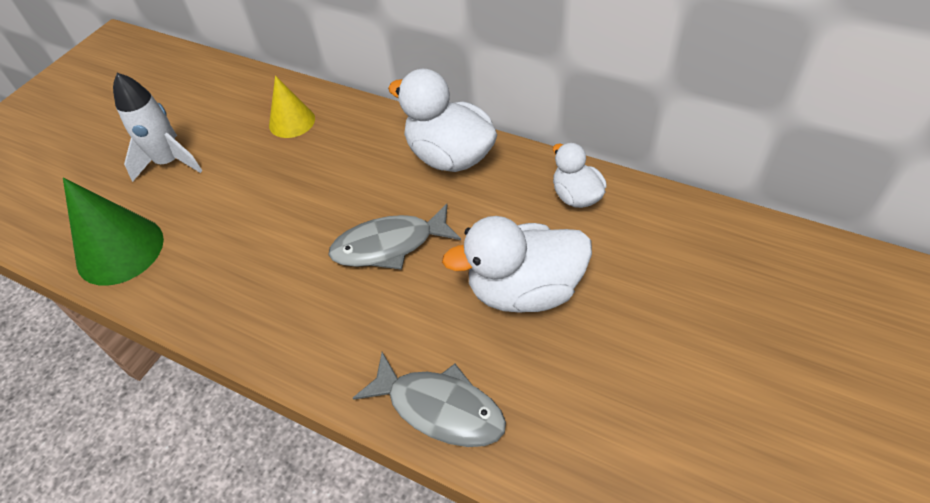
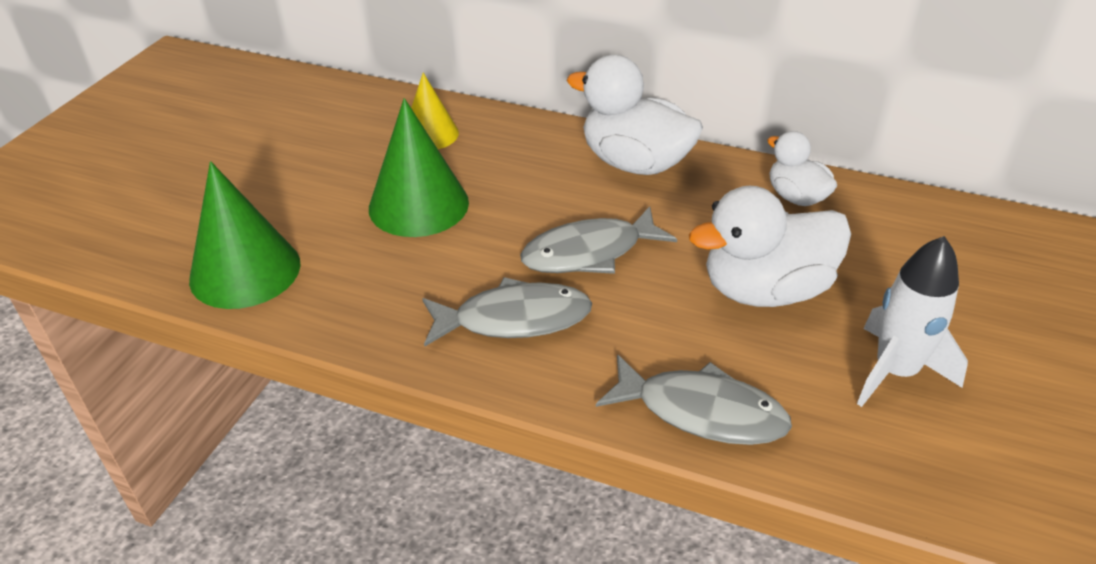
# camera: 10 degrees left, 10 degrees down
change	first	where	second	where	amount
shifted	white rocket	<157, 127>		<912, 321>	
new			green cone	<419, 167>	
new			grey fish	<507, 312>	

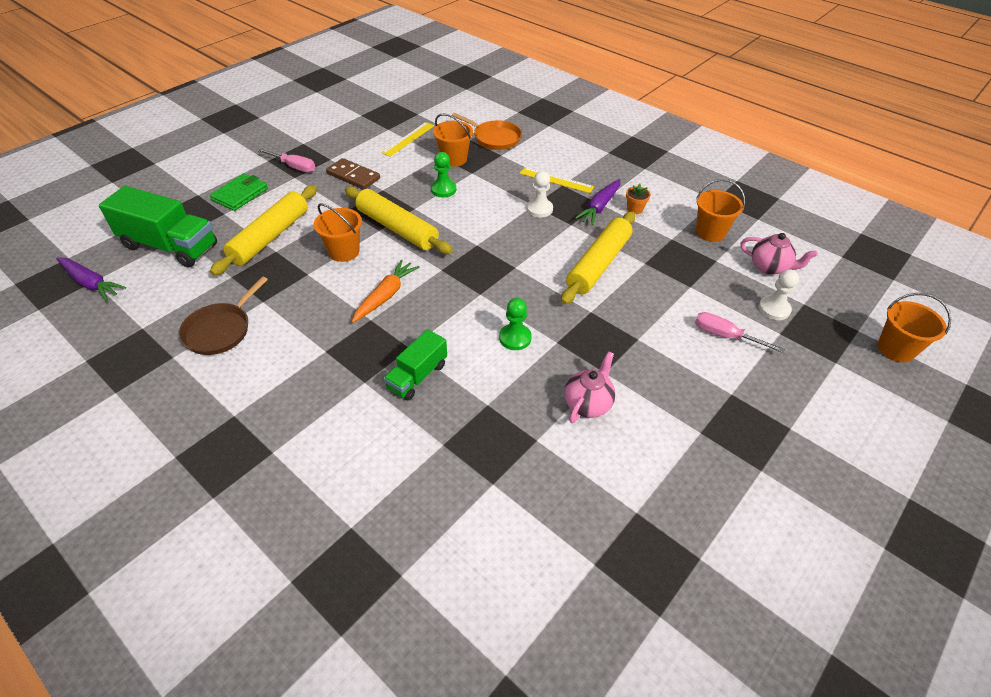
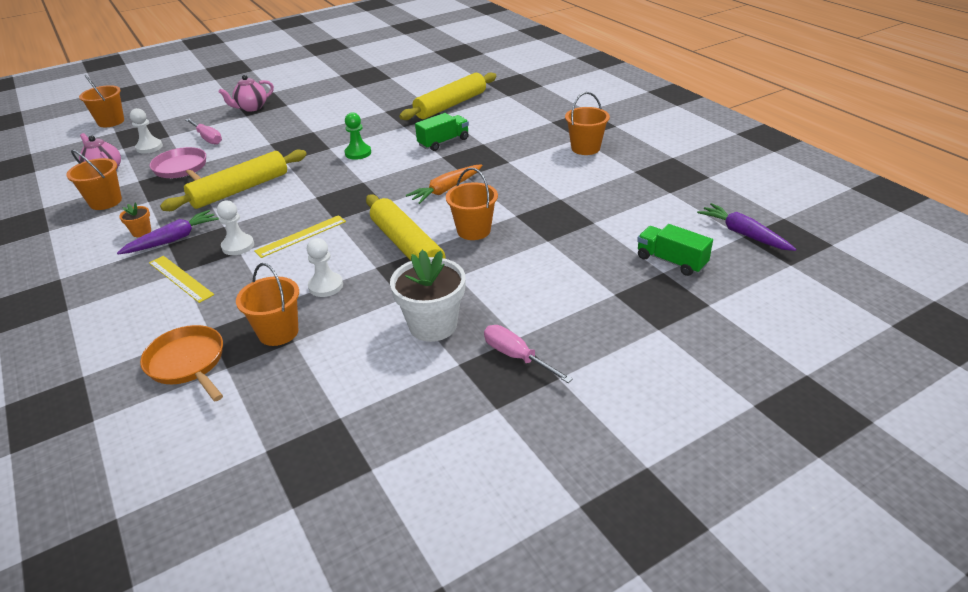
# camera: 160 degrees left, 10 degrees down
change	first	where	second	where	amount
scaled	green truck	<158, 226>		<675, 250>	x0.58
gone	brown pan	<223, 315>			
gone	green wallet	<239, 192>			
shifted	yellow rolling pin	<263, 230>		<447, 96>	
swapped	brown domino	<353, 174>	white flower pot	<428, 296>	
shifted	yellow ruler	<408, 139>		<300, 236>	
repainted	green pawn	<443, 175>	white pawn	<325, 267>	
shifted	pink teapot	<589, 387>		<246, 93>	
new			pink pan	<178, 163>	
new			orange bucket	<587, 123>	

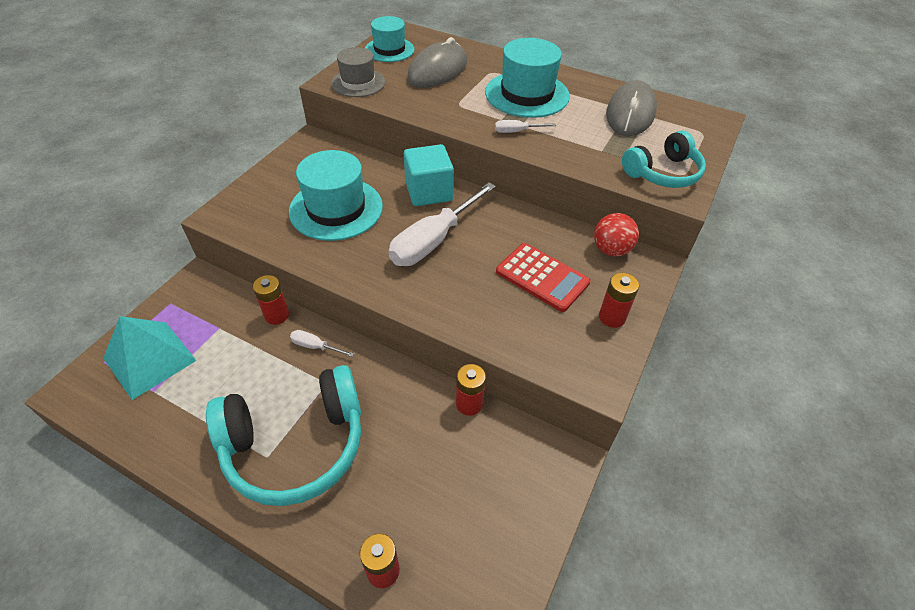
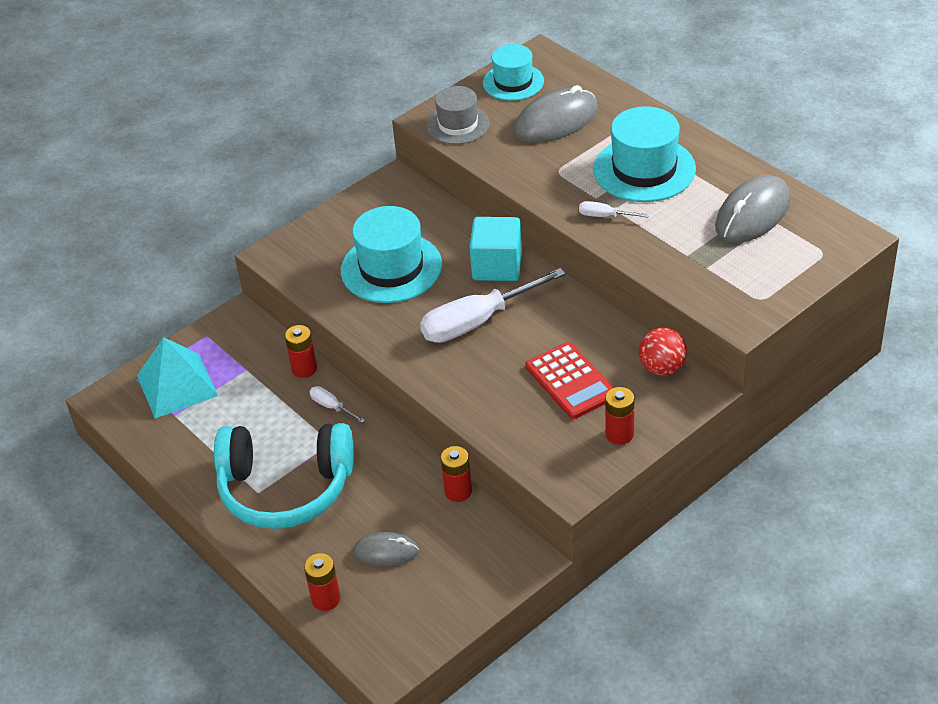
# camera: 25 degrees right, 5 degrees down
change	first	where	second	where	amount
gone	turquoise headphones	<664, 159>			
new			grey mouse	<386, 549>	

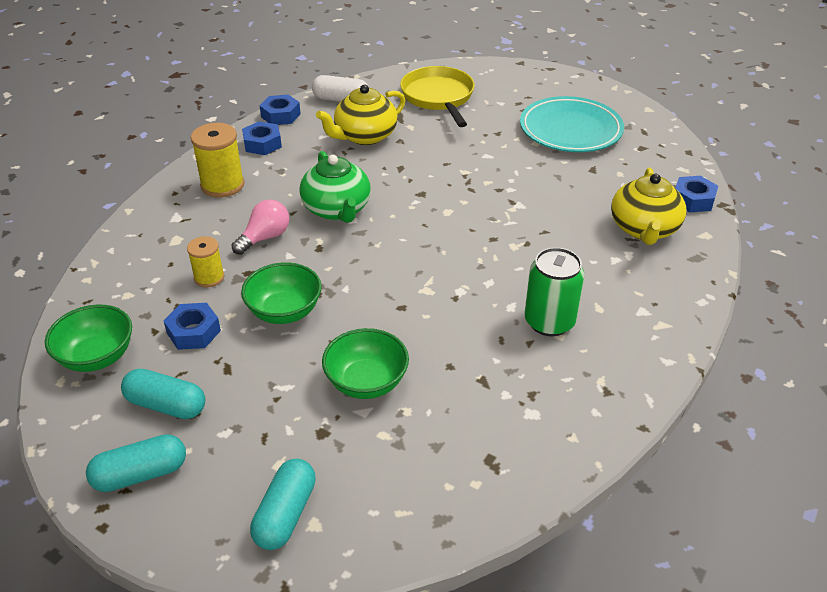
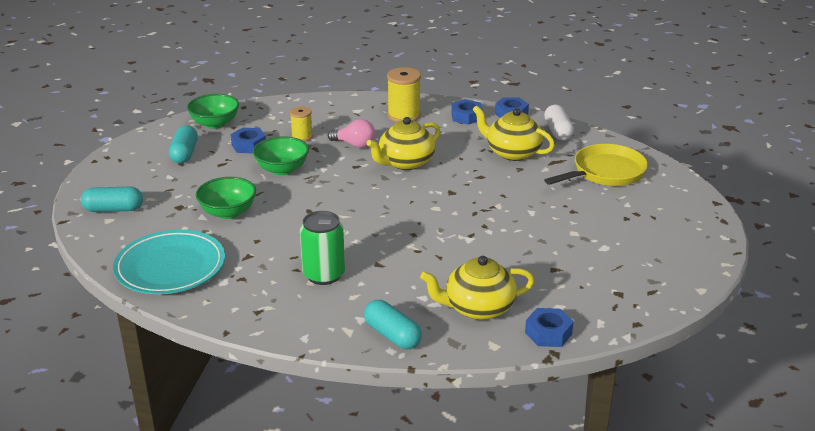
# camera: 70 degrees right, 10 degrees down
change	first	where	second	where	amount
shifted	turquoise capsule	<136, 463>		<393, 324>	
repainted	green teapot	<335, 187>	yellow teapot	<403, 143>	
shifted	turquoise plate	<572, 124>		<169, 262>	

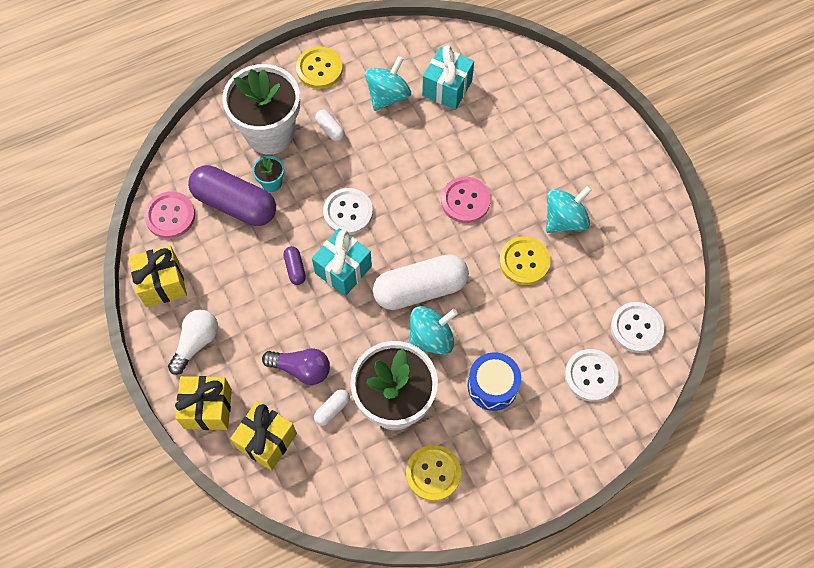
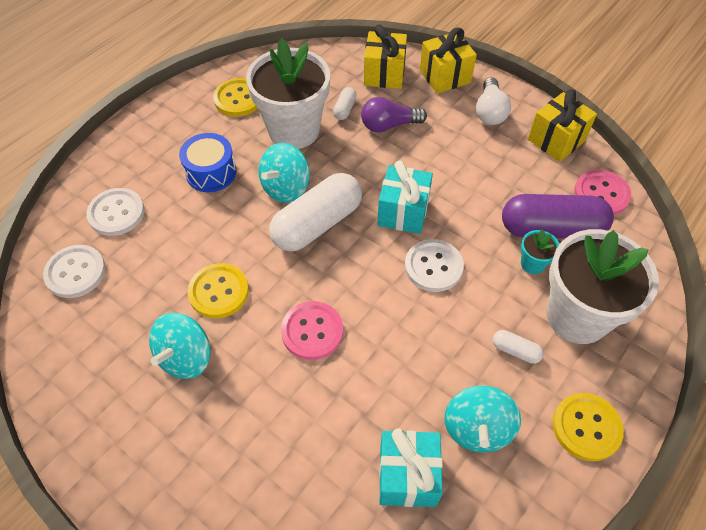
# camera: 155 degrees right, 10 degrees down
change	first	where	second	where	amount
gone	purple capsule	<294, 265>			

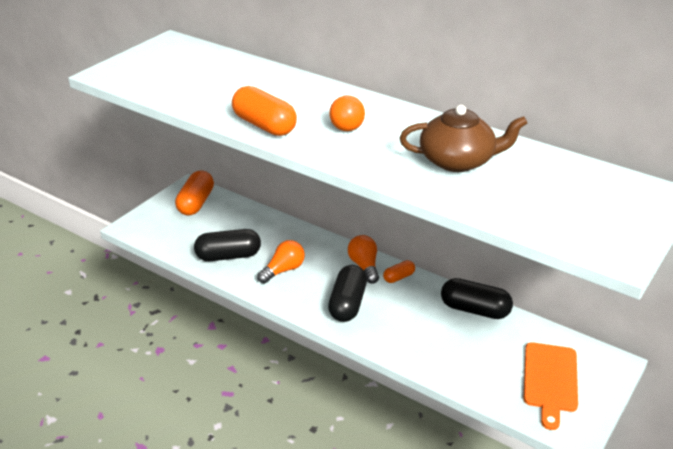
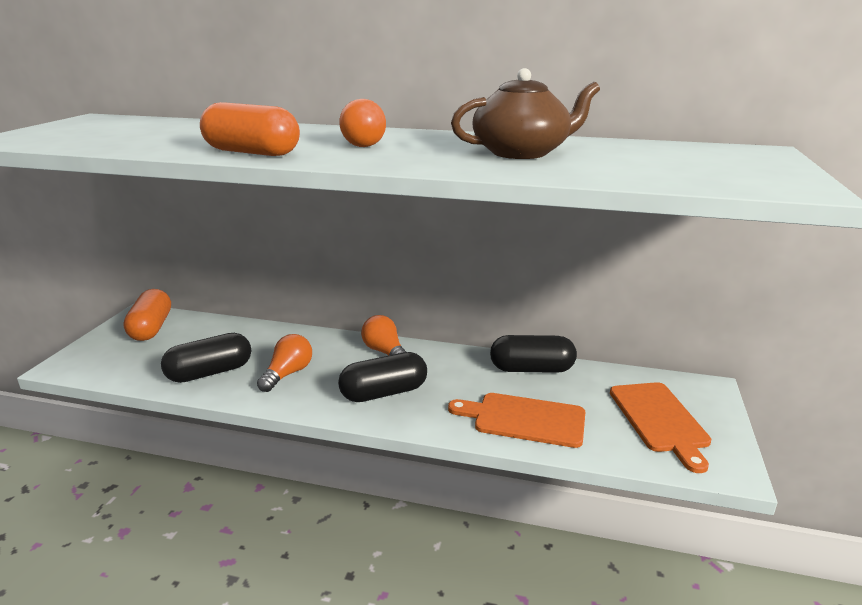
# camera: 20 degrees left, 10 degrees down
change	first	where	second	where	amount
rotated	black capsule	<347, 293>		<382, 377>	75 degrees clockwise
gone	orange capsule	<399, 271>			
new			orange cutting board	<516, 420>	

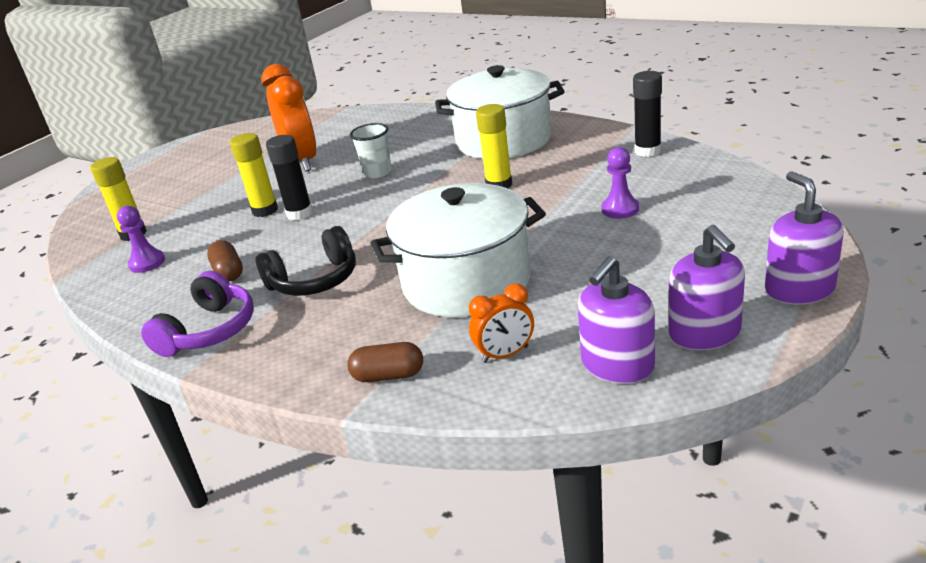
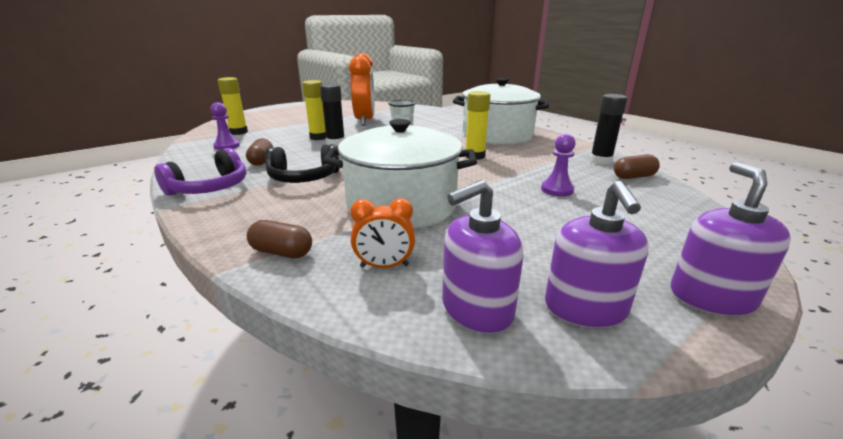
# camera: 15 degrees right, 5 degrees down
change	first	where	second	where	amount
new			brown capsule	<637, 166>	

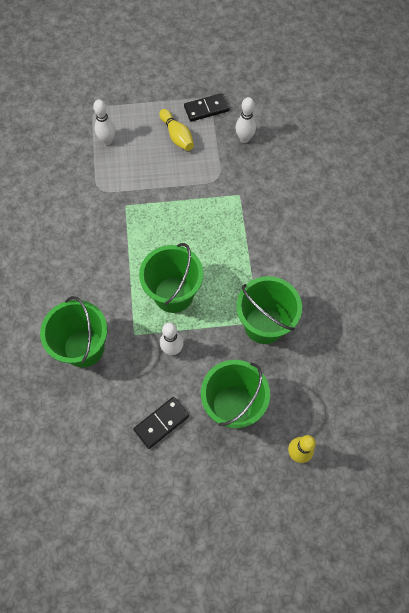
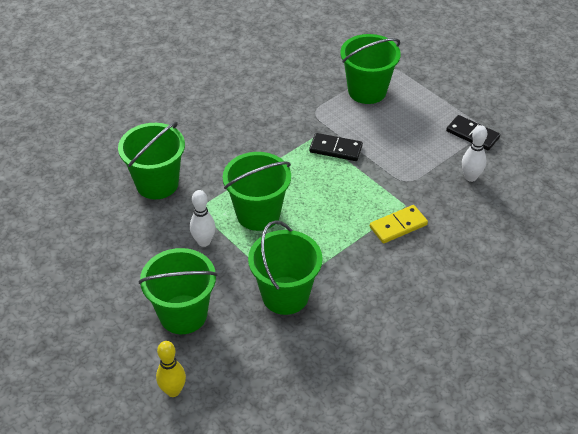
# camera: 55 degrees right, 20 degrees down
change	first	where	second	where	amount
swapped	white bowling pin	<104, 122>	green bucket	<370, 69>	
shifted	black domino	<161, 423>		<336, 147>	
gone	yellow bowling pin	<176, 130>			
new			yellow domino	<399, 224>	

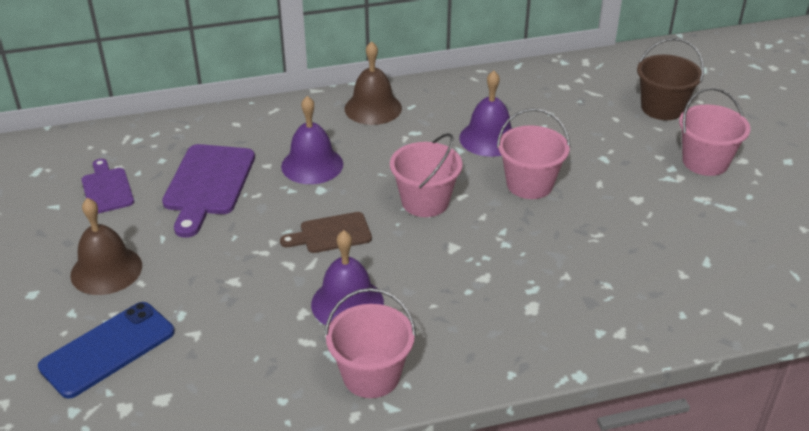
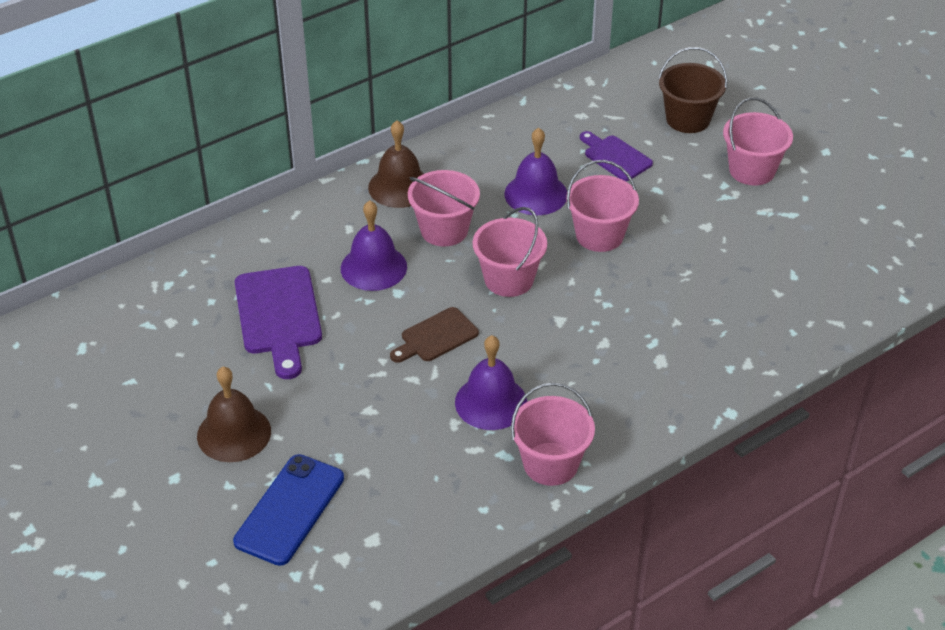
# camera: 20 degrees left, 5 degrees up
change	first	where	second	where	amount
shifted	purple cutting board	<108, 186>		<616, 156>	
new			pink bucket	<444, 208>	

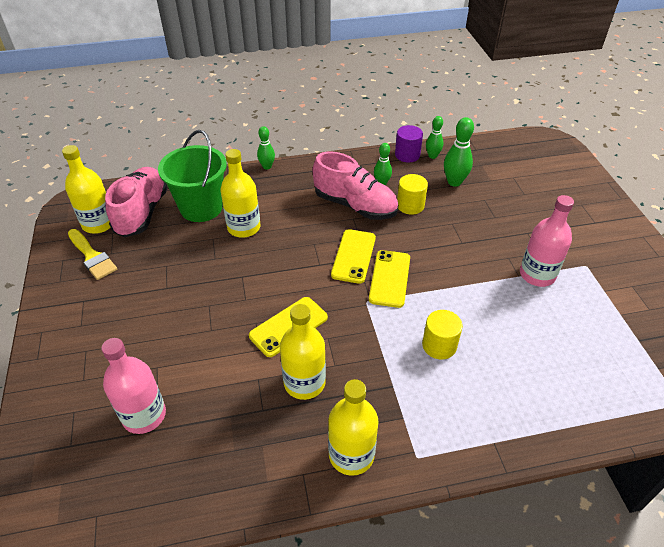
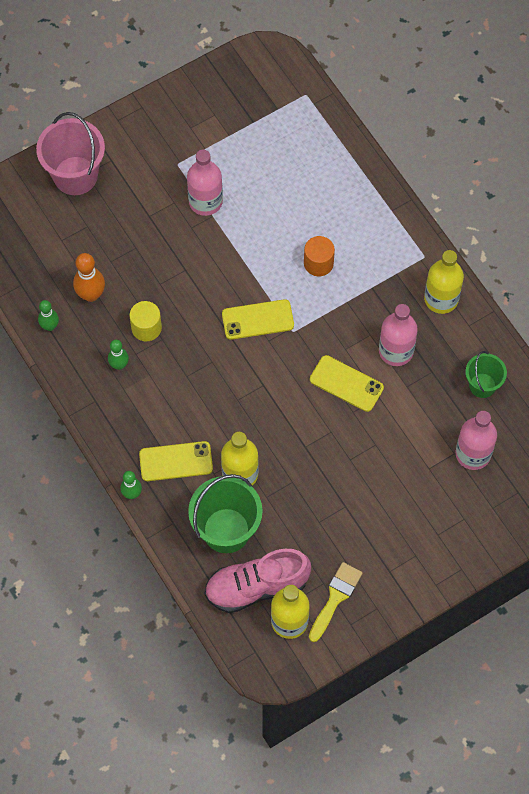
# camera: 110 degrees left, 20 degrees up
change	first	where	second	where	amount
repainted	yellow bottle	<303, 352>	pink bottle	<398, 335>	
gone	pink shoe	<355, 185>			
shifted	yellow phone	<353, 256>		<176, 461>	
gone	purple cylinder	<409, 143>			
repainted	yellow cylinder	<442, 334>	orange cylinder	<319, 256>	
repainted	green bowling pin	<459, 152>	orange bowling pin	<89, 277>	
new			pink bucket	<70, 153>	
new			green bucket	<486, 374>	

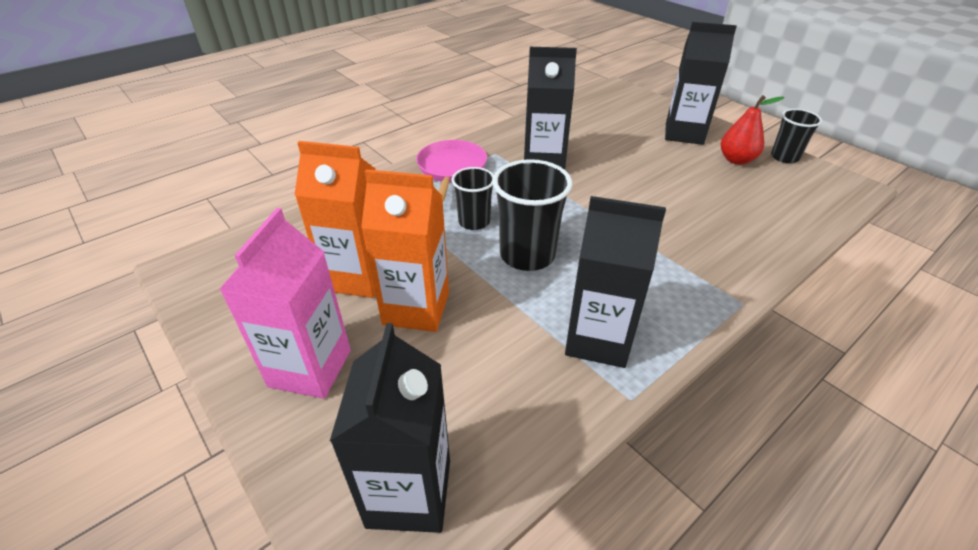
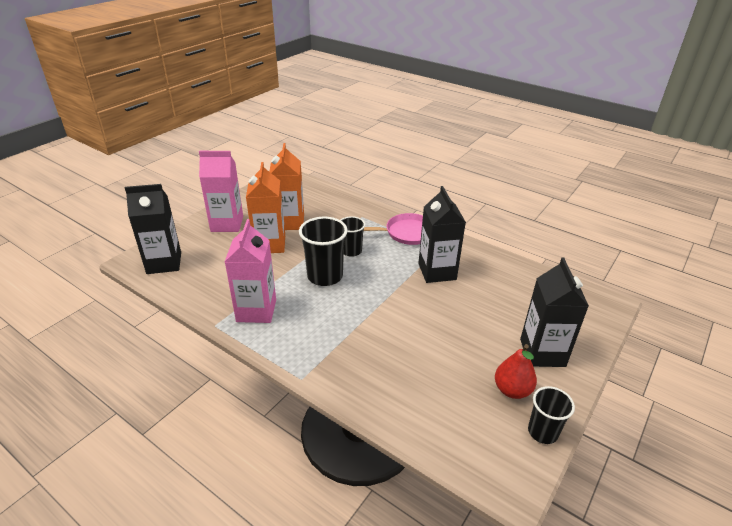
# camera: 75 degrees right, 5 degrees down
change	first	where	second	where	amount
repainted	black carton	<615, 282>	pink carton	<250, 271>	

